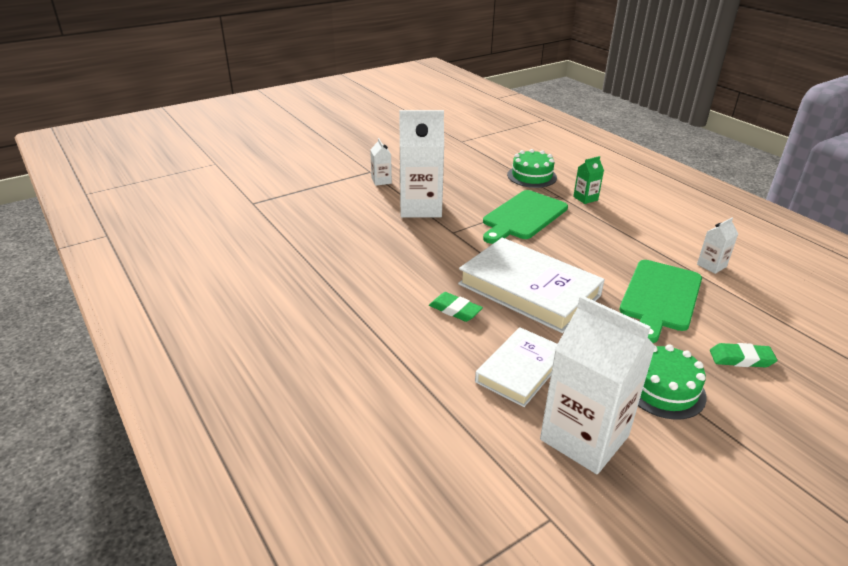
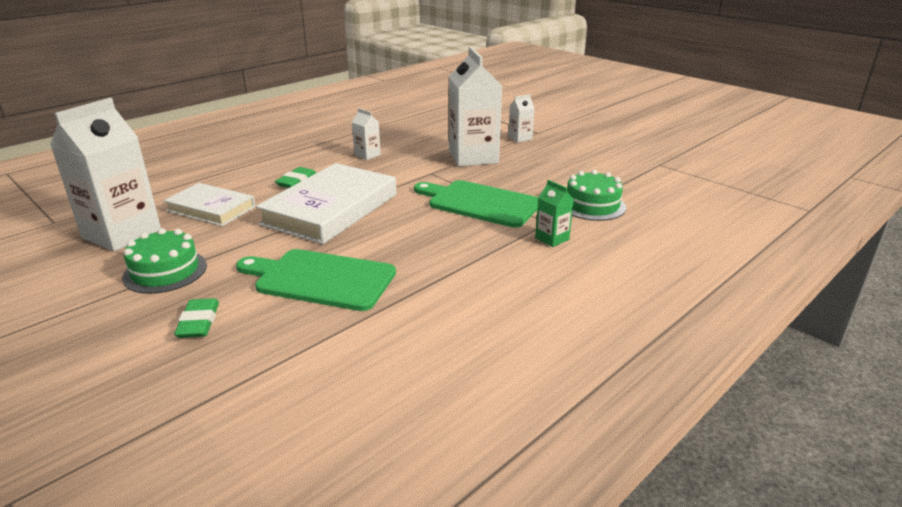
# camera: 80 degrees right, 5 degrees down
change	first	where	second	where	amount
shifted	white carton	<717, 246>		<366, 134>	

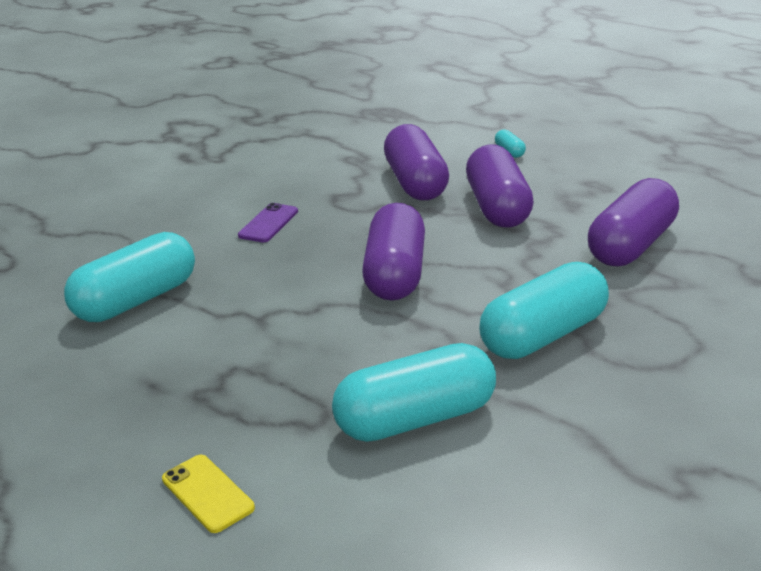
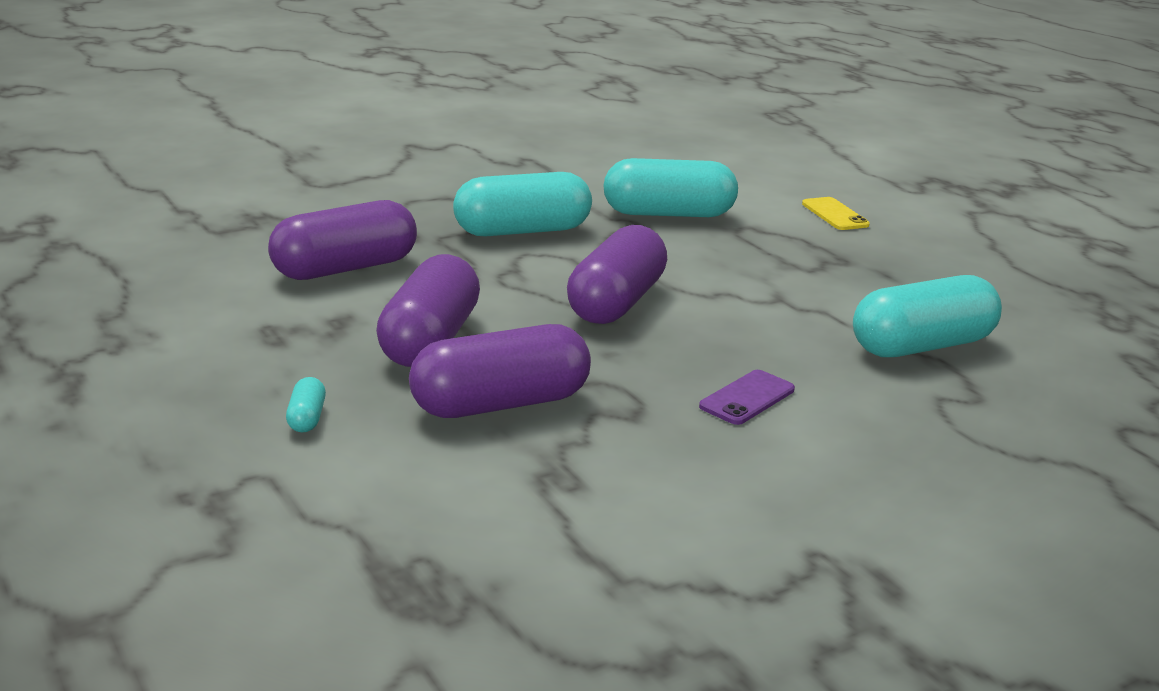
# camera: 165 degrees left, 5 degrees down
change	first	where	second	where	amount
rotated	purple capsule	<416, 162>		<500, 371>	60 degrees clockwise

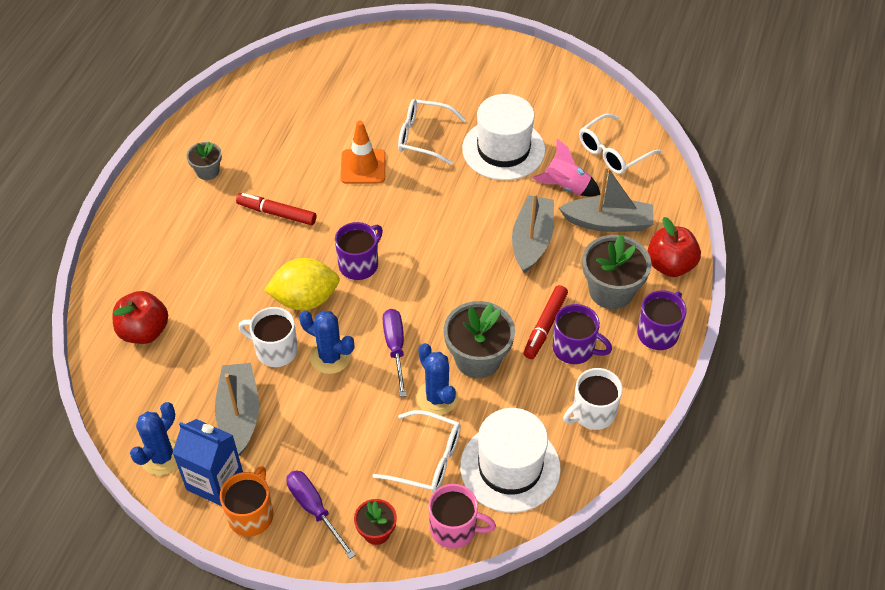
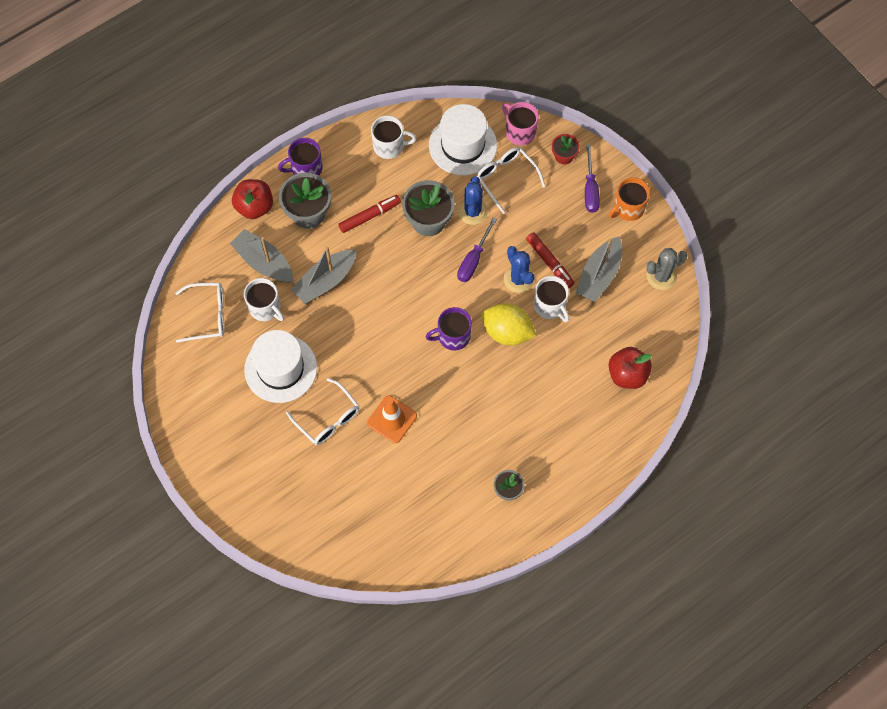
# camera: 145 degrees left, 15 degrees up
change	first	where	second	where	amount
repainted	blue cactus	<154, 438>	grey cactus	<666, 269>	
gone	blue carton	<207, 462>			
shifted	red marker	<276, 209>		<550, 260>	
swapped	pink rocket	<566, 168>	white mug	<264, 299>	
gone	purple mug	<582, 334>			

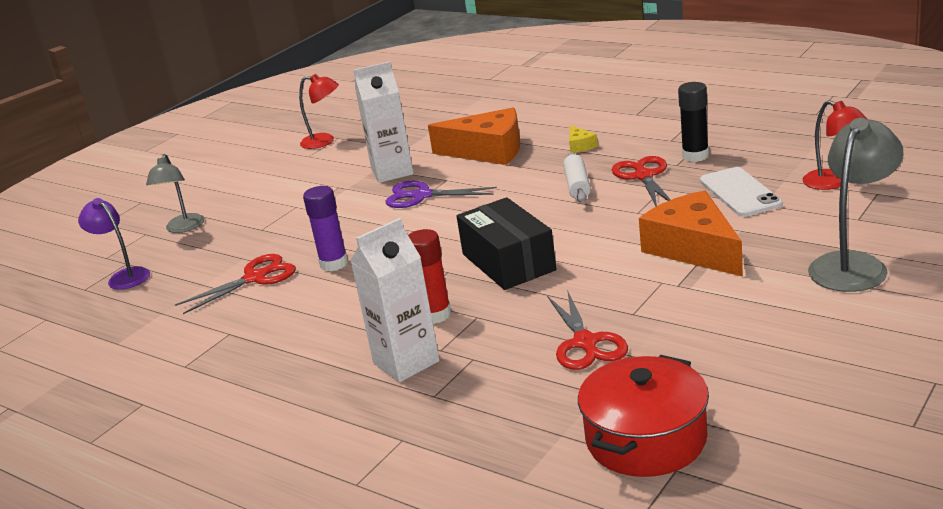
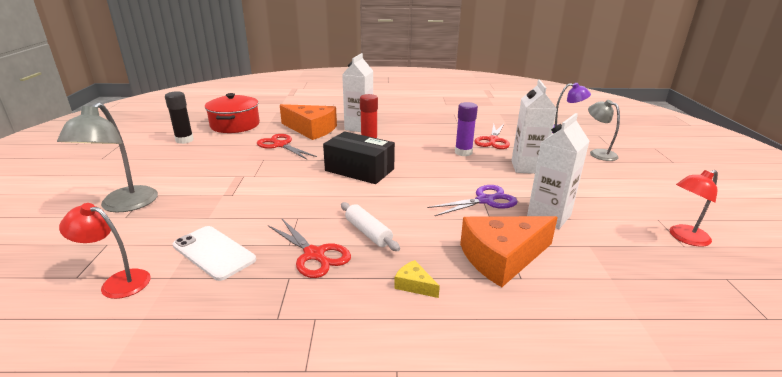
# camera: 140 degrees right, 0 degrees up
change	first	where	second	where	amount
shifted	orange cheese	<691, 233>		<308, 122>	
shifted	black glue stick	<693, 122>		<179, 117>	
new			white carton	<534, 127>	

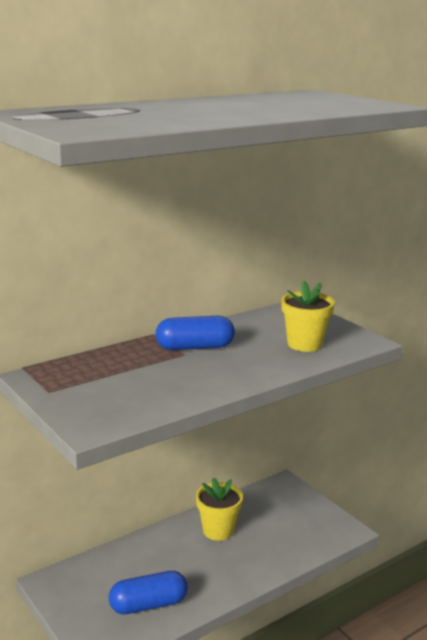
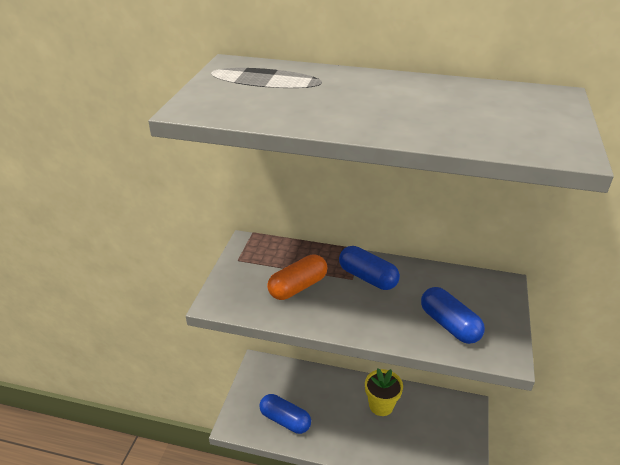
# camera: 50 degrees right, 15 degrees up
change	first	where	second	where	amount
swapped	yellow flower pot	<308, 316>	blue capsule	<453, 315>	
new			orange capsule	<297, 277>	

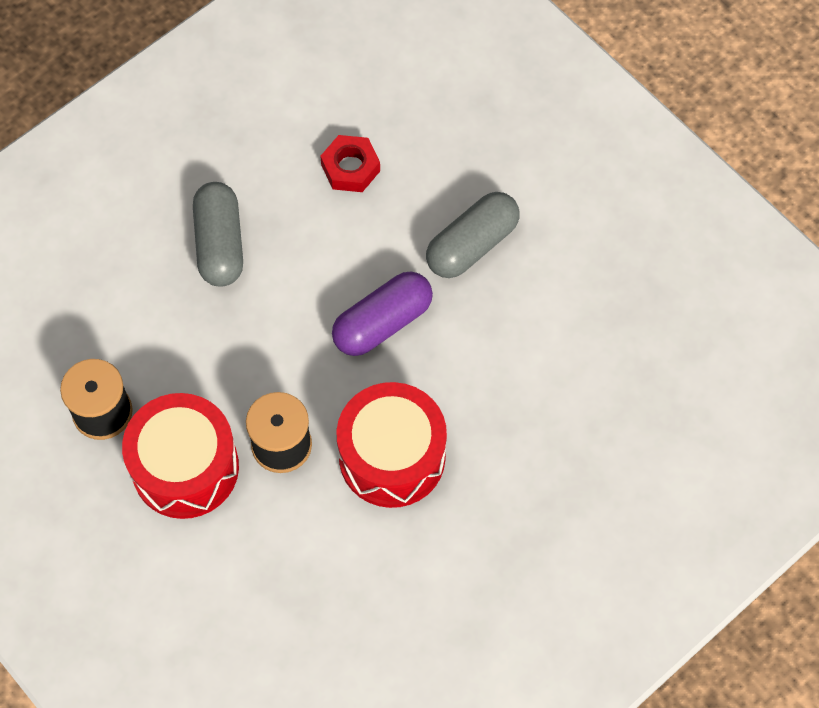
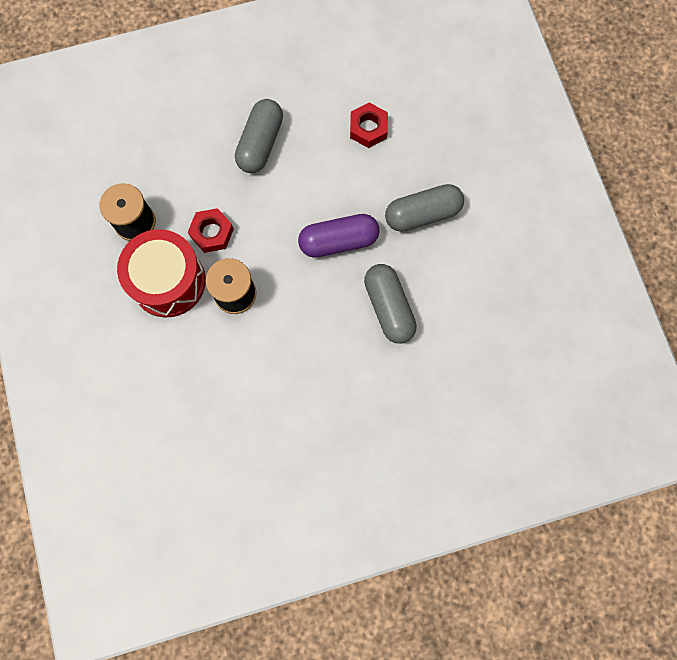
# camera: 25 degrees right, 10 degrees up
change	first	where	second	where	amount
gone	red drum	<391, 445>			
new			red nut	<211, 230>	
new			grey capsule	<390, 304>	

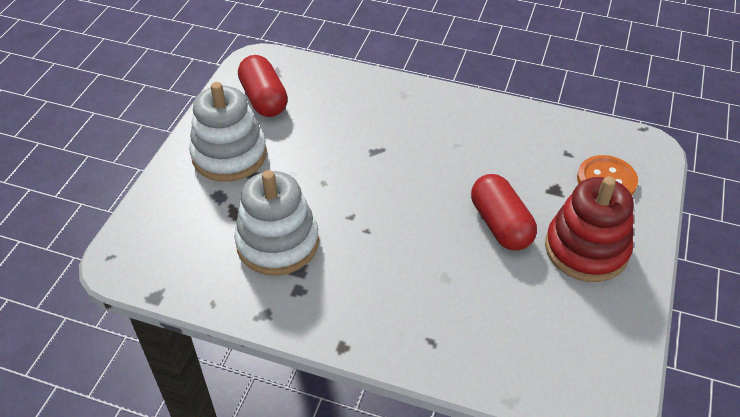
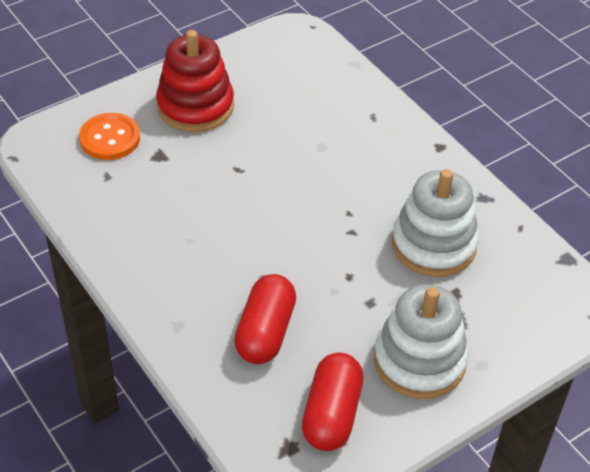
# camera: 145 degrees left, 0 degrees up
change	first	where	second	where	amount
shifted	red capsule	<504, 212>		<265, 319>	

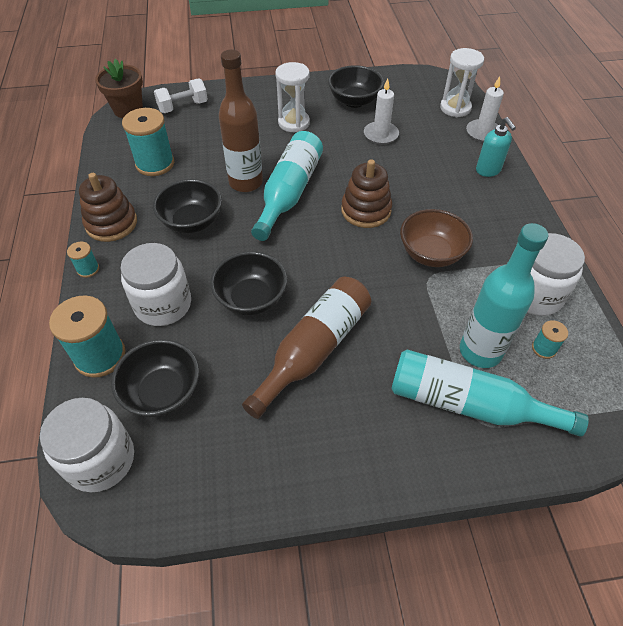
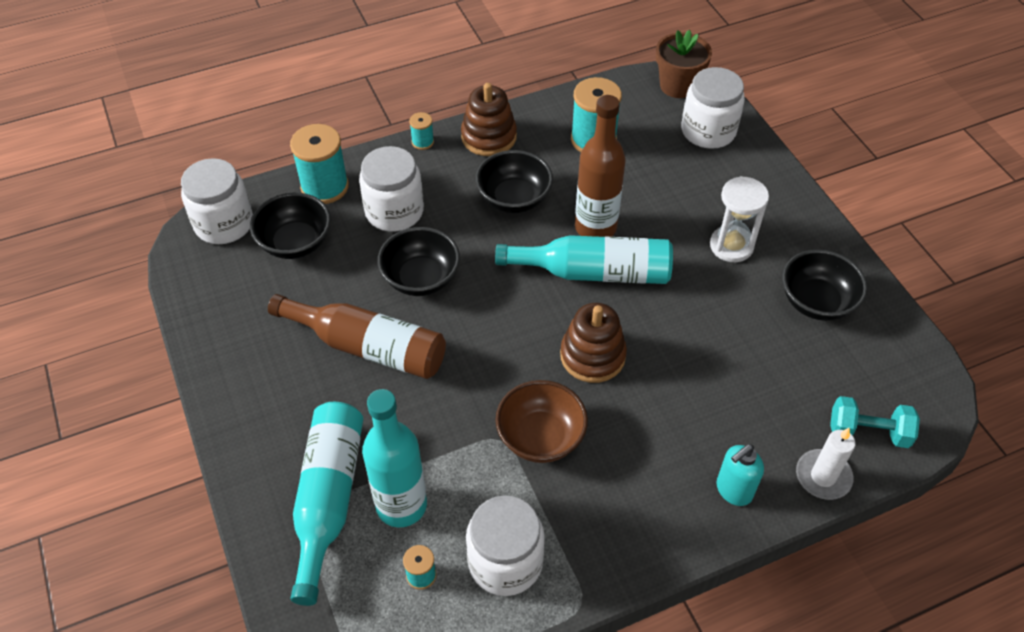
# camera: 75 degrees right, 0 degrees up
change	first	where	second	where	amount
swapped	white dumbbell	<181, 95>	white jar	<713, 108>	
gone	white candle	<381, 111>			
swapped	white hourglass	<462, 82>	turquoise dumbbell	<875, 422>	

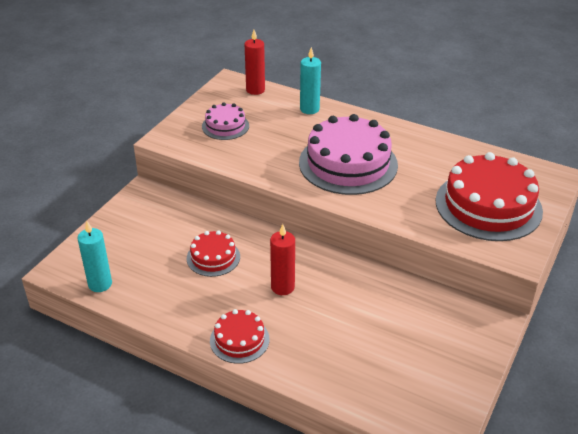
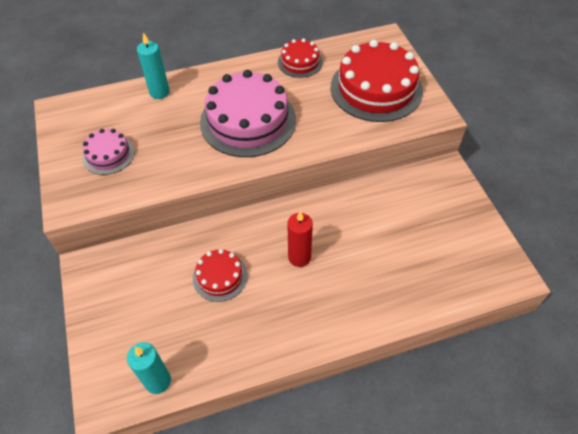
# camera: 45 degrees left, 15 degrees up
change	first	where	second	where	amount
shifted	red cake	<240, 336>		<300, 58>	
gone	red candle	<255, 62>			

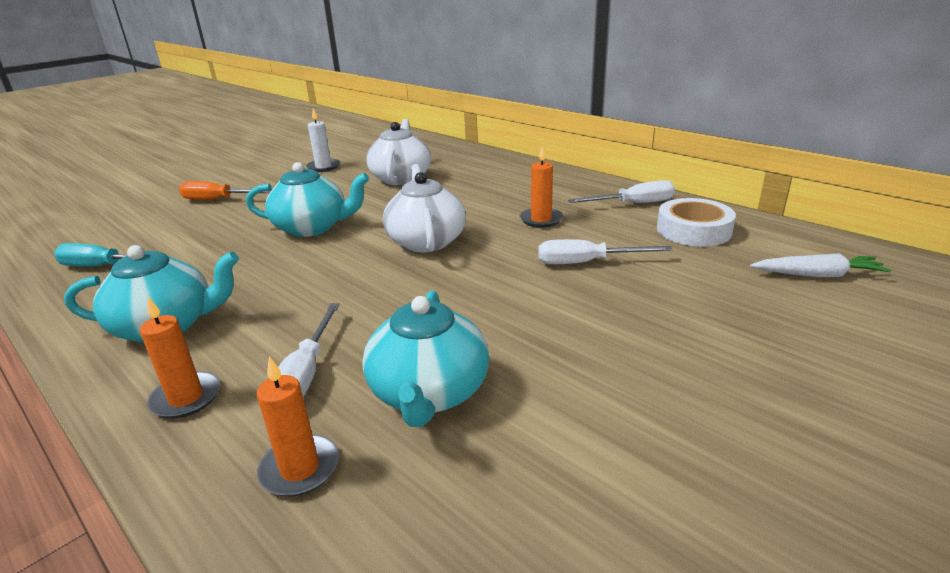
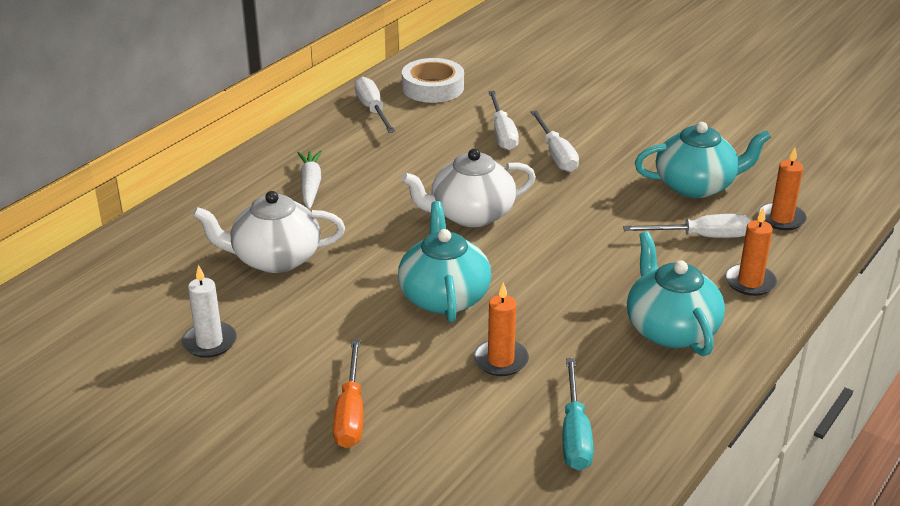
# camera: 100 degrees left, 5 degrees up
change	first	where	second	where	amount
shifted	orange candle	<541, 186>		<501, 329>	
shifted	white carrot	<820, 265>		<309, 180>	
new			white screwdriver	<555, 141>	

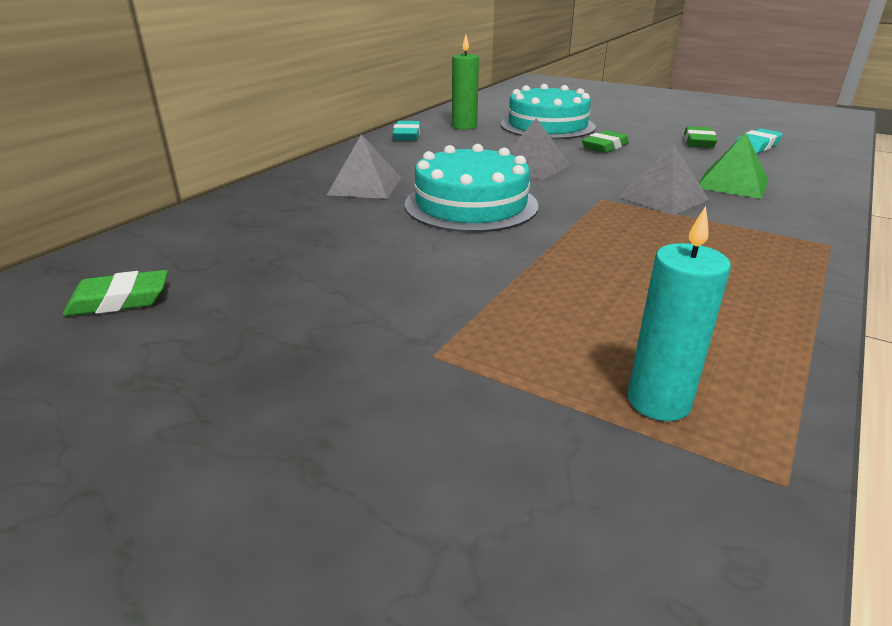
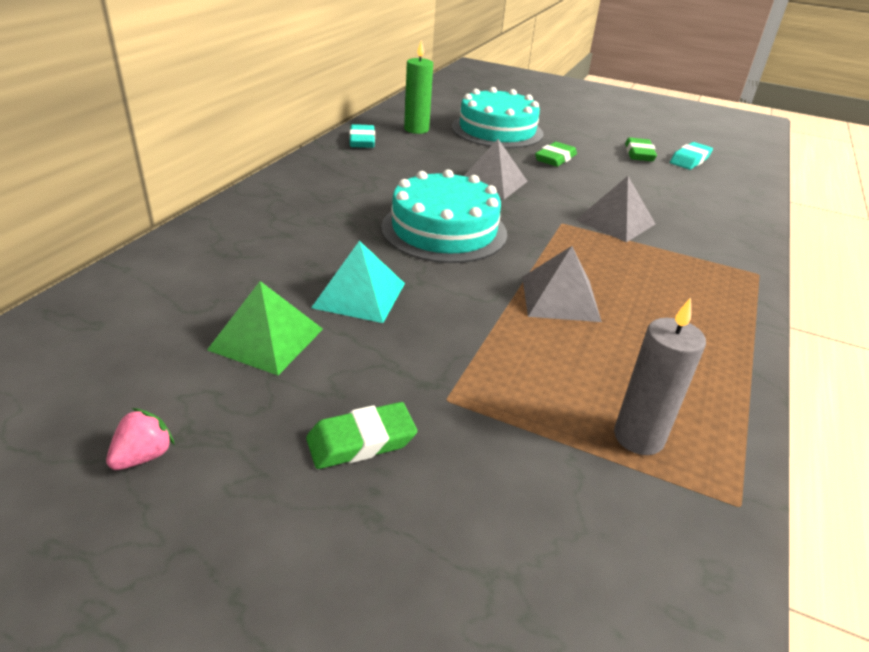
# camera: 10 degrees left, 5 degrees up
change	first	where	second	where	amount
shifted	green eraser	<115, 293>		<361, 435>	
shifted	grey pyramid	<364, 166>		<562, 284>	
repainted	turquoise candle	<679, 313>	grey candle	<660, 376>	
shifted	green pyramid	<734, 166>		<265, 328>	
new			pink strawberry	<140, 439>	
new			turquoise pyramid	<358, 282>	

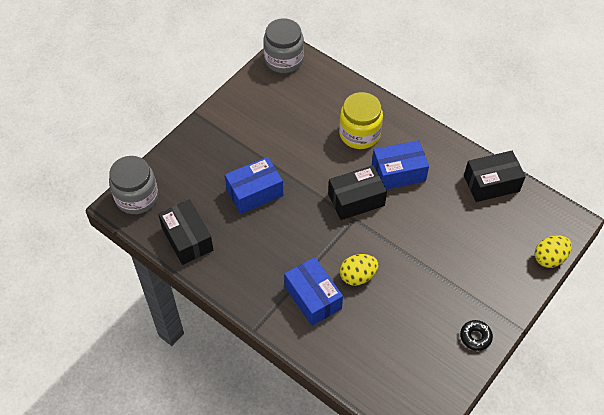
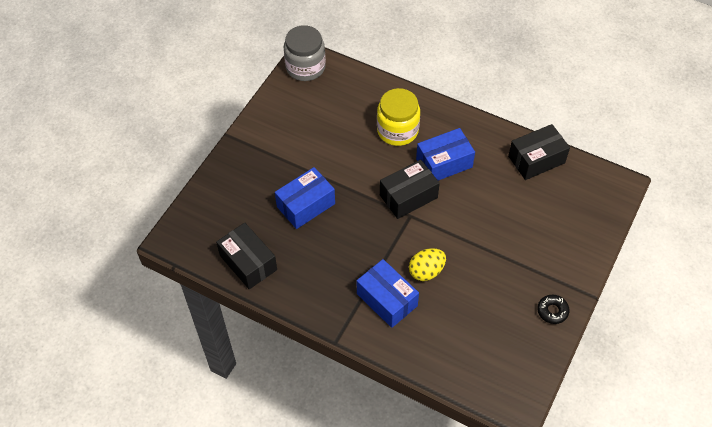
# camera: 10 degrees left, 0 degrees up
change	first	where	second	where	amount
gone	grey jar	<133, 185>			
gone	yellow egg	<553, 252>			

